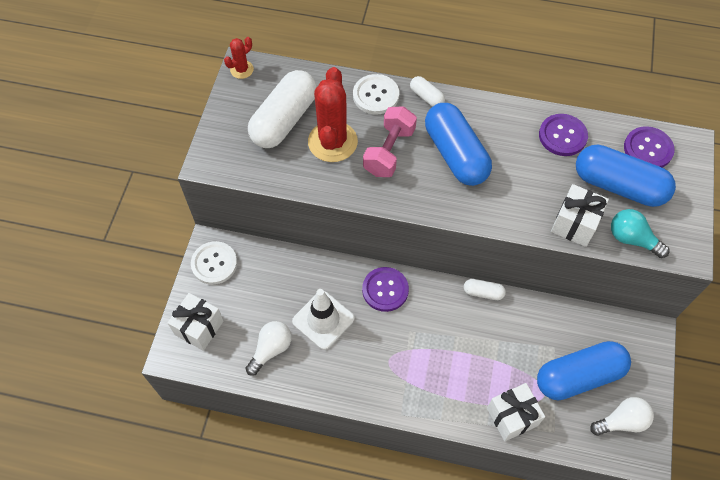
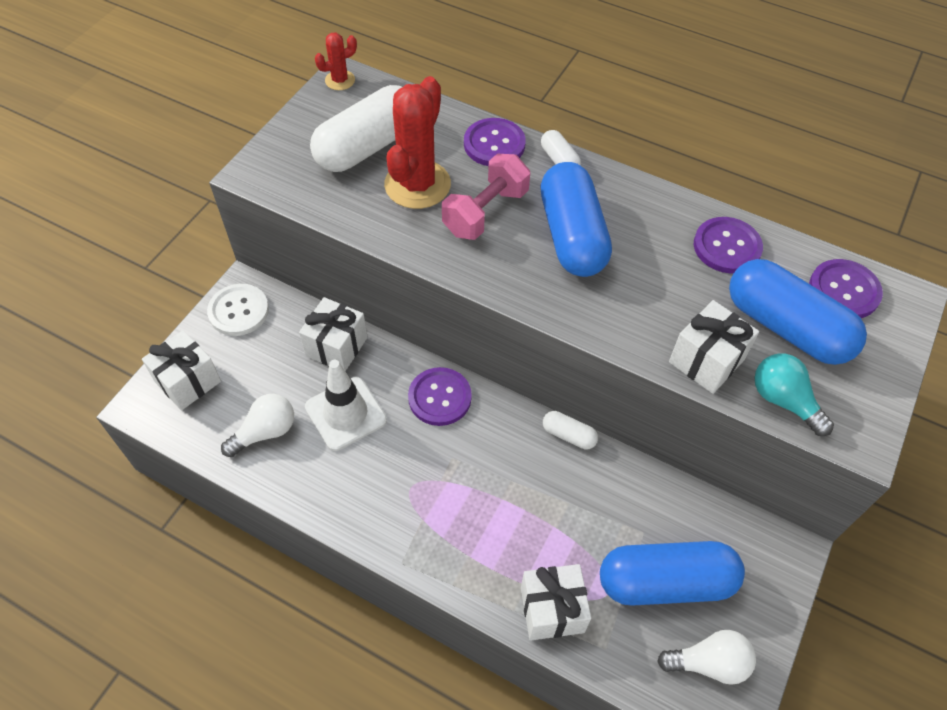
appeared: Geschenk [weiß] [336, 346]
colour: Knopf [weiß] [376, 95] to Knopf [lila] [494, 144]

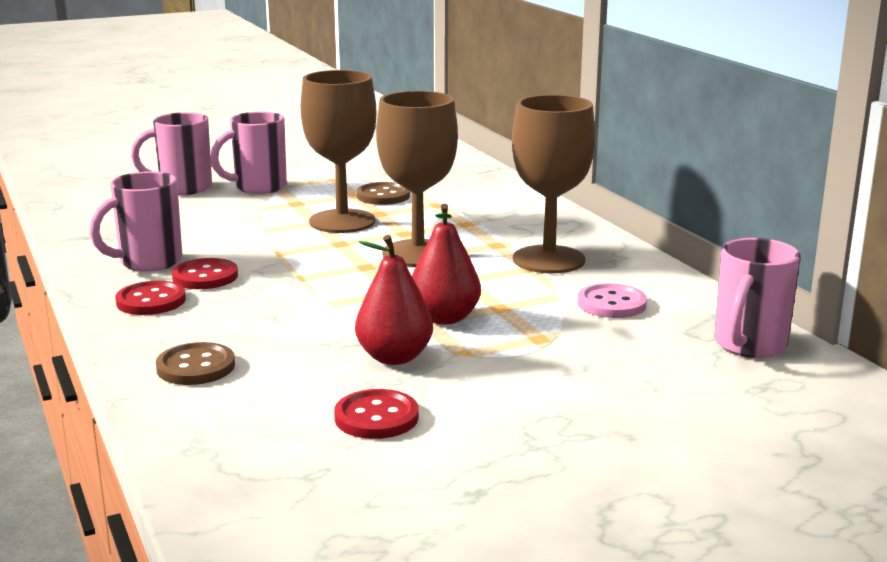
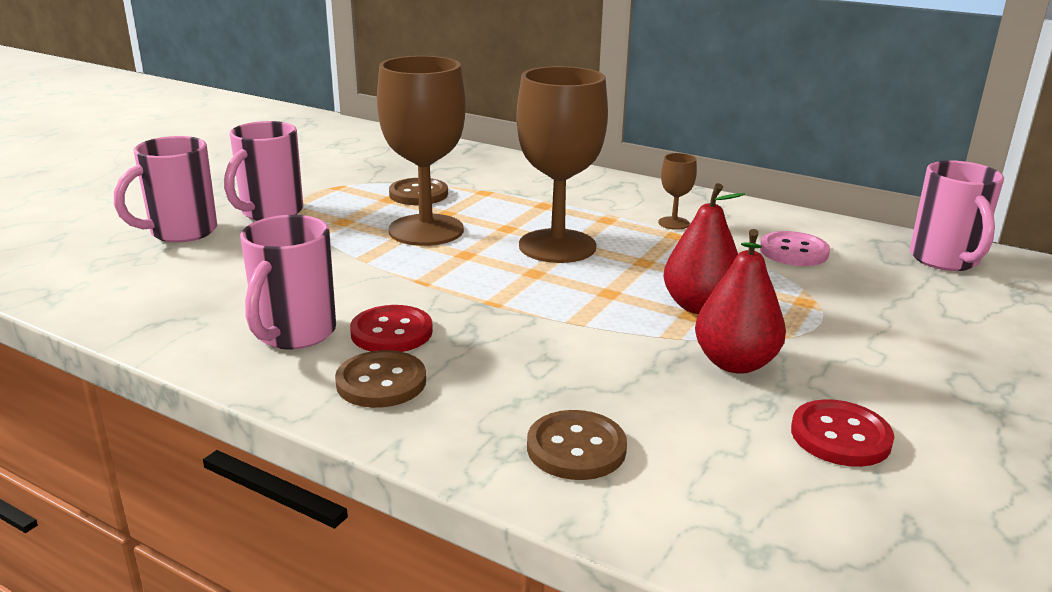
colour: Knopf [rot] [151, 301] to Knopf [braun] [381, 382]
size: Kelch [braun] [548, 260] = [673, 223] x0.43

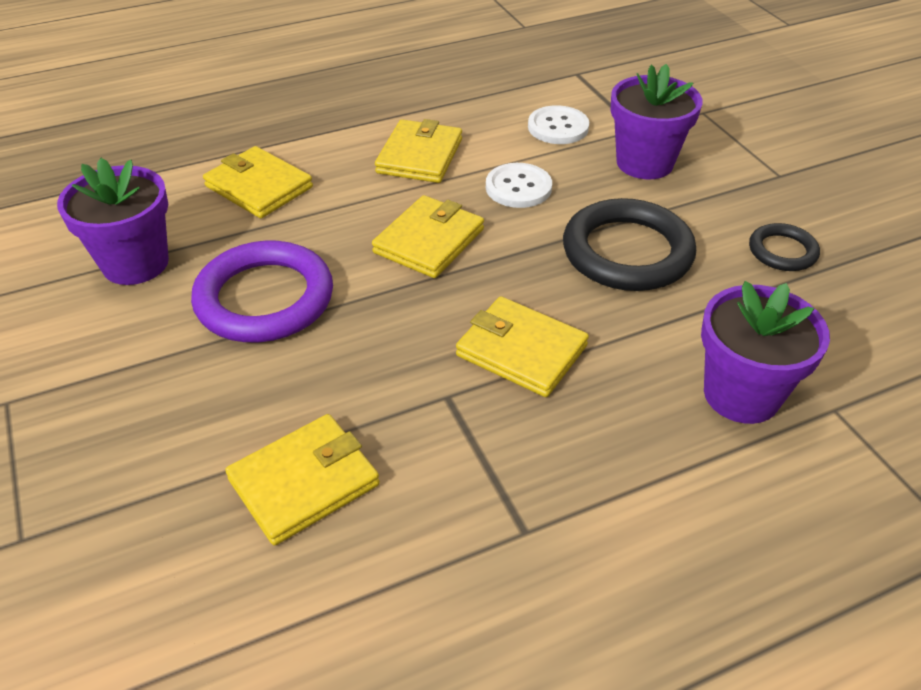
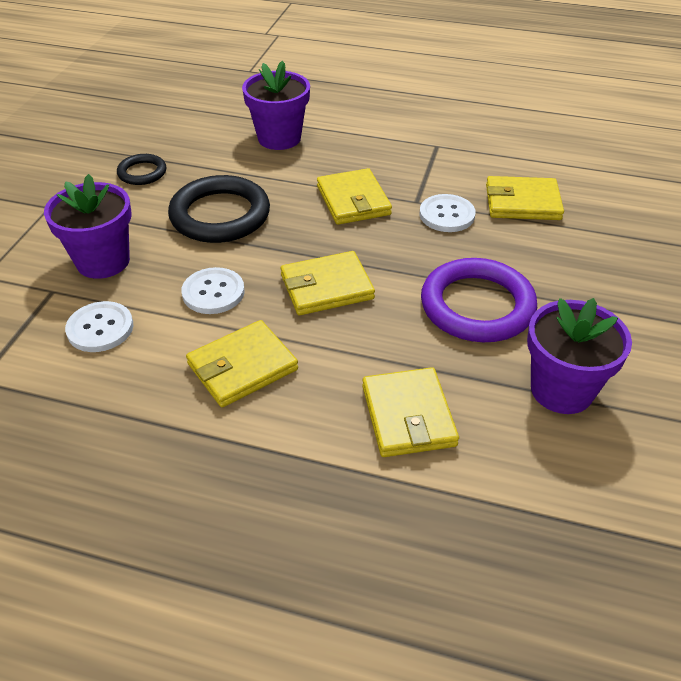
appeared: Knopf [weiß] [447, 215]

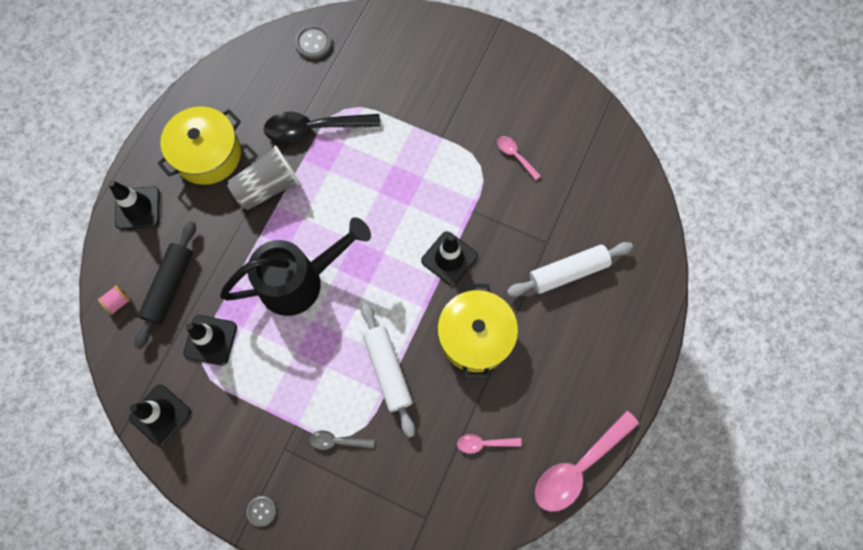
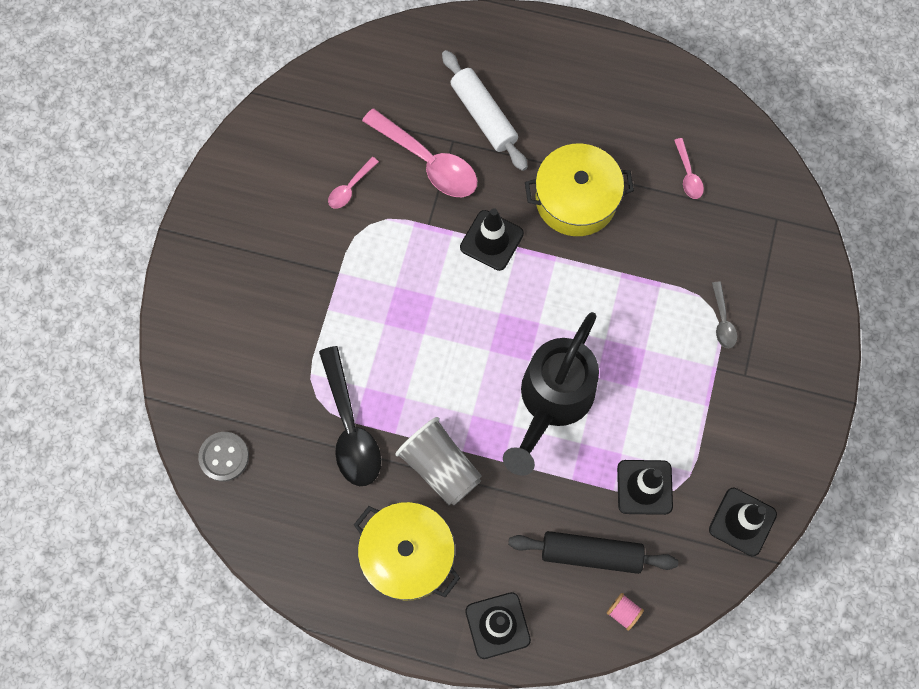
missing: Knopf [grau] [261, 511]; Nudelholz [weiß] [388, 370]
relocated: Löffel [rosa] [578, 467] to [428, 162]
spun: Gießkanne [schwarz] [300, 281] = [552, 401] 120 degrees counterclockwise

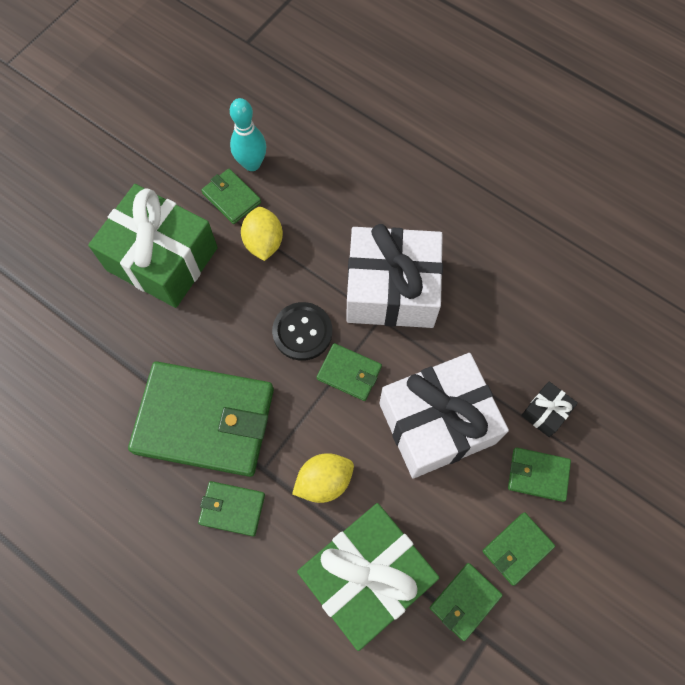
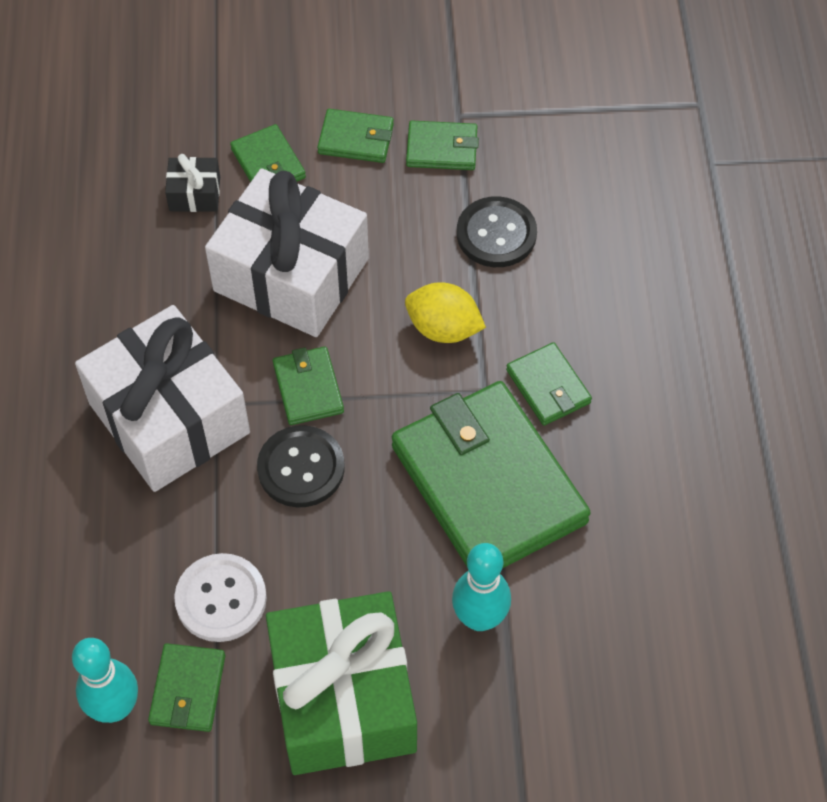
appeared: Bowlingkegel [türkis] [479, 618]
exchanged: Zitrone [gelb] [263, 242] to Knopf [weiß] [221, 599]; Geschenk [grün] [366, 576] to Knopf [schwarz] [496, 234]

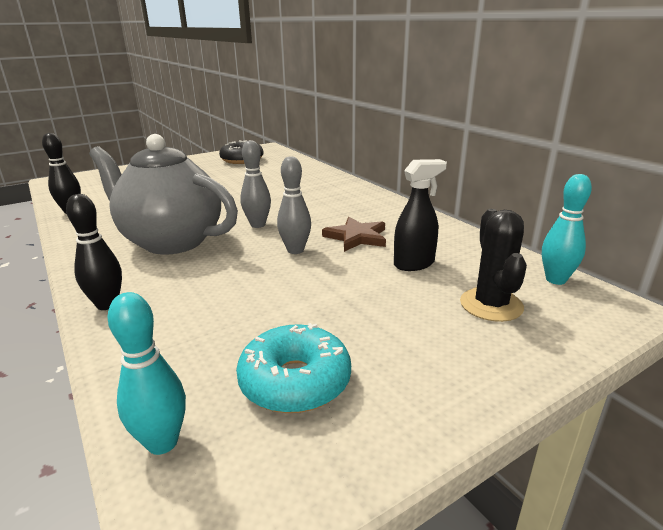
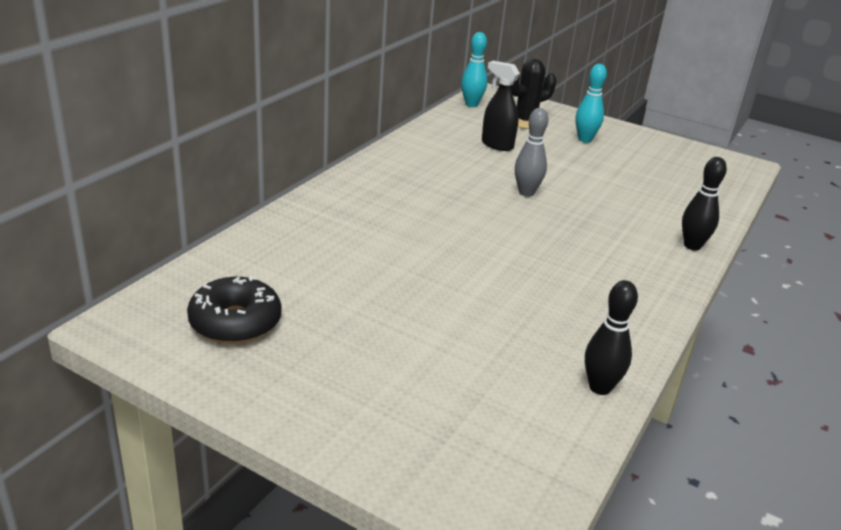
missing: Teekanne [grau] [171, 241]; Donut [türkis] [295, 381]; Bowlingkegel [grau] [258, 225]; Stern [braun] [356, 237]
relocated: Bowlingkegel [türkis] [162, 442] to [585, 139]

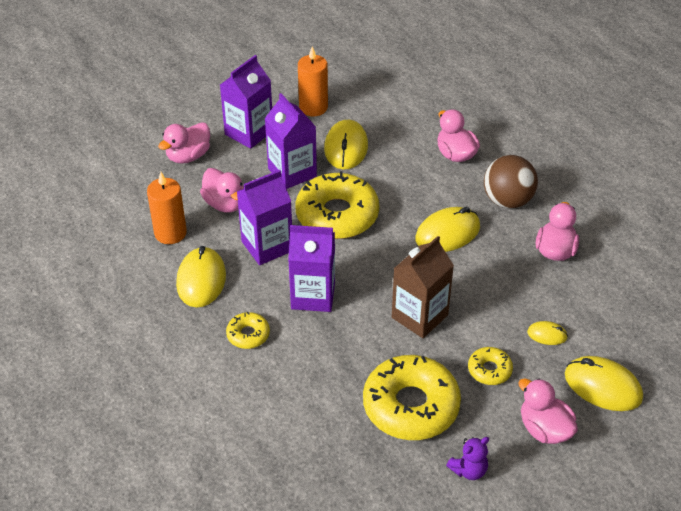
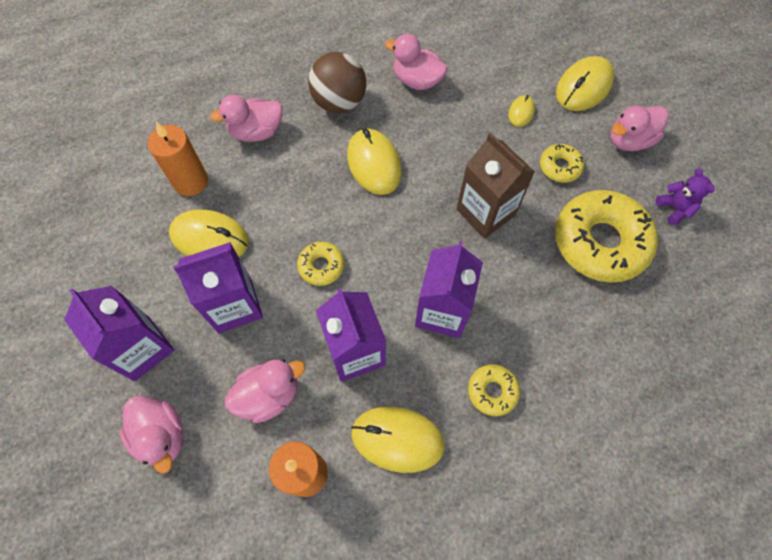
relocated: Kerze [orange] [313, 107] to [190, 181]
size: Donut [gelb] [337, 215] = [321, 266] x0.47

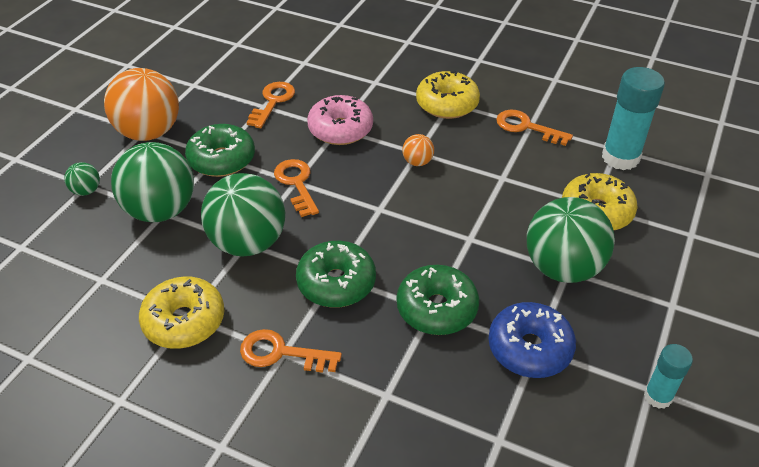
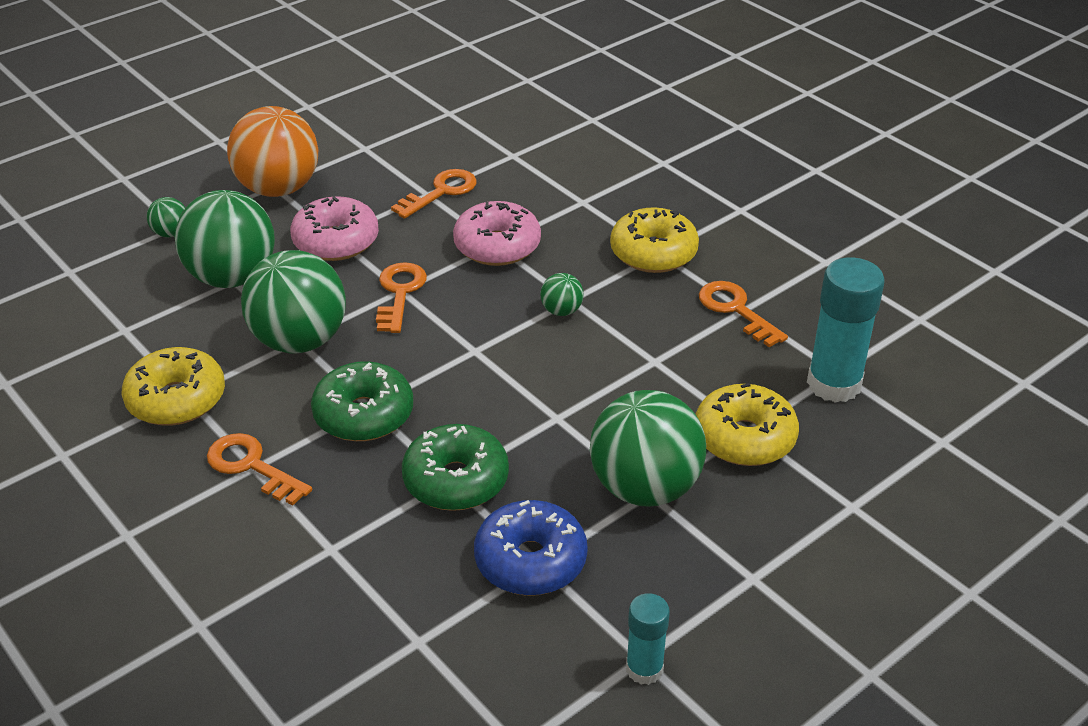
colour: Donut [grün] [222, 159] to Donut [rosa] [336, 241]; Ball [orange] [417, 162] to Ball [grün] [561, 311]

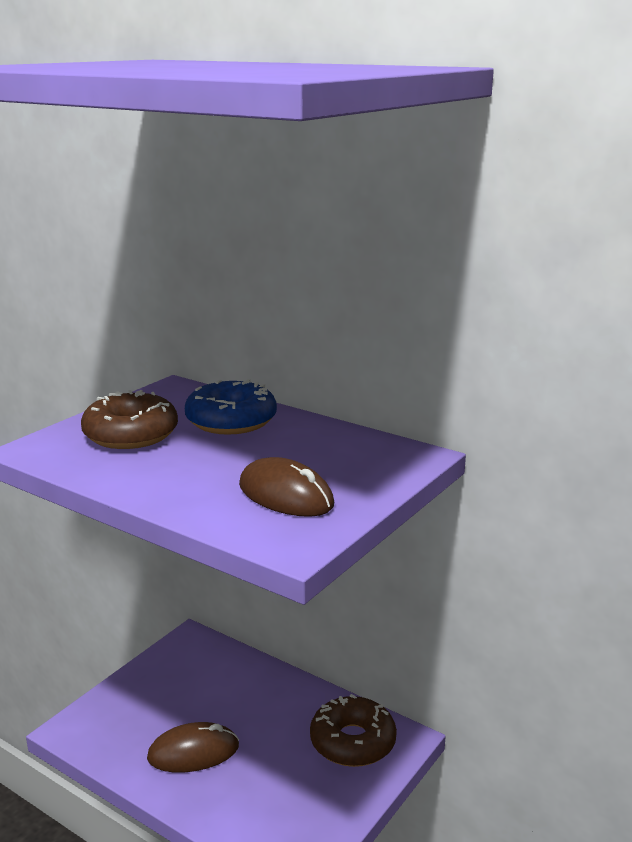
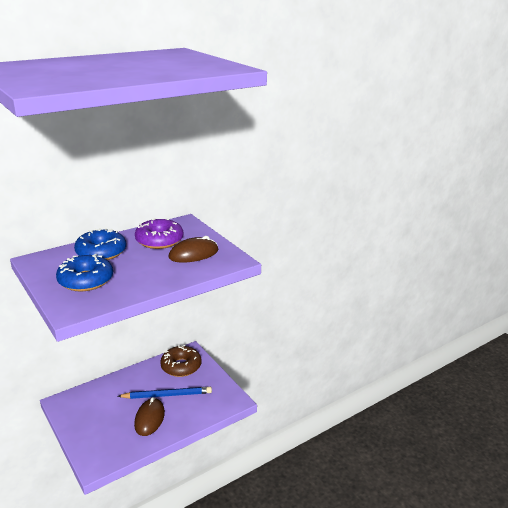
appeared: Bleistift [blau] [167, 395]; Donut [lila] [159, 240]
colour: Donut [braun] [131, 434] to Donut [blau] [86, 280]

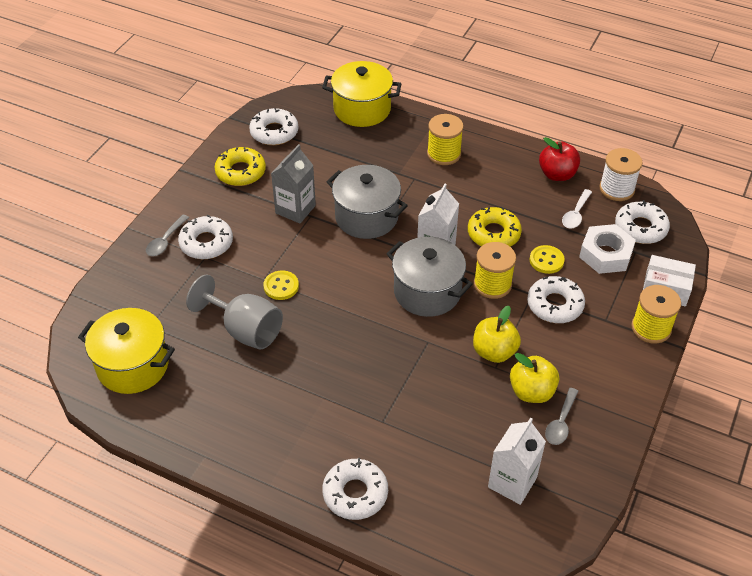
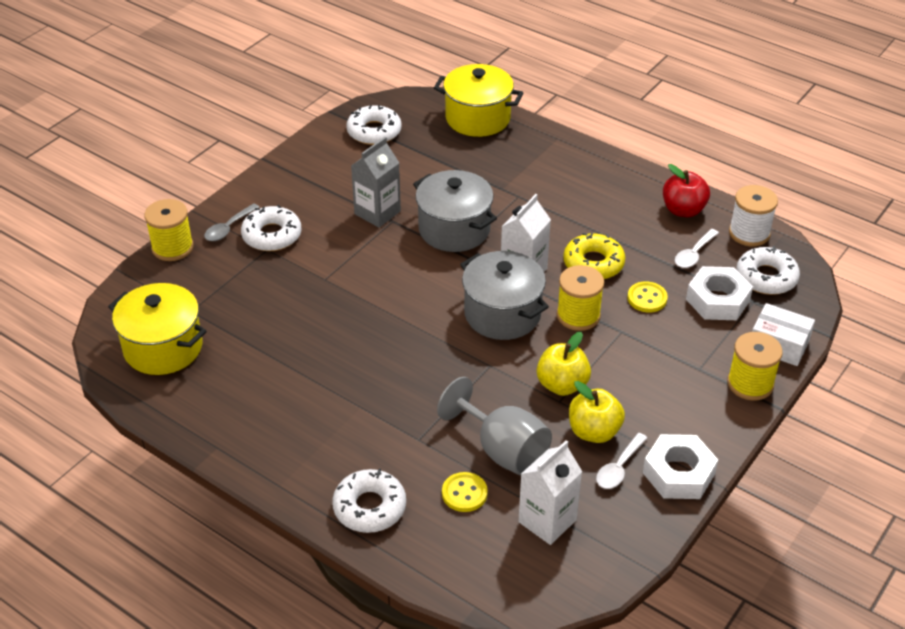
missing: Donut [gelb] [240, 172]; Donut [weiß] [555, 305]
appeared: Sechskantmutter [weiß] [678, 473]
relocated: Kelch [grau] [244, 329] to [502, 449]; Knopf [gelb] [281, 286] to [464, 493]; Garnrolle [gelb] [444, 154] to [172, 247]
colour: Löffel [grau] [561, 423] to Löffel [weiß] [619, 468]

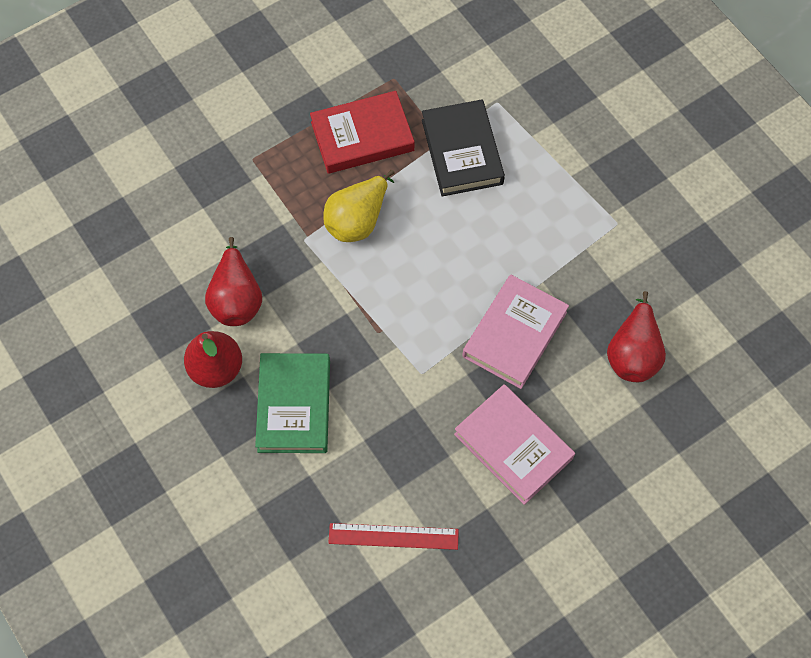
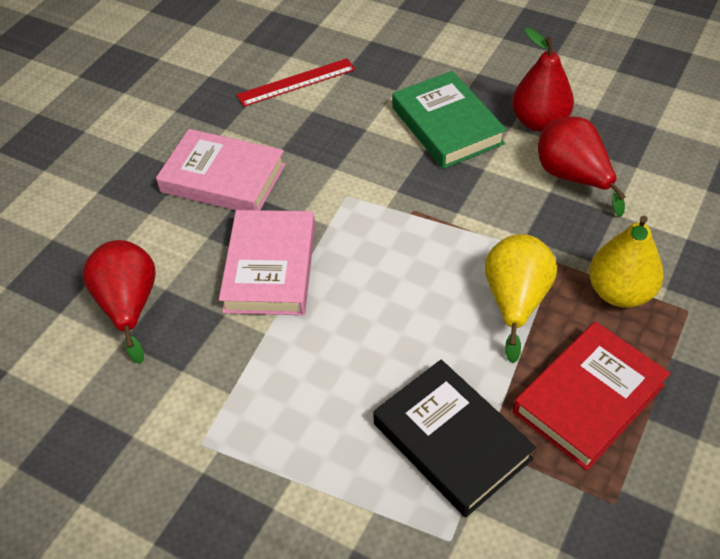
appeared: Birne [gelb] [619, 292]

